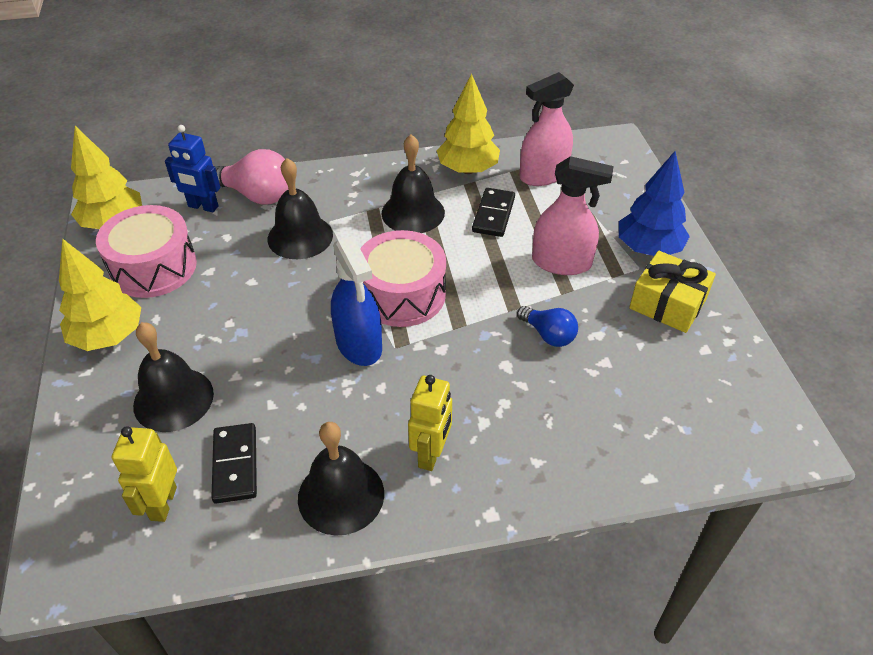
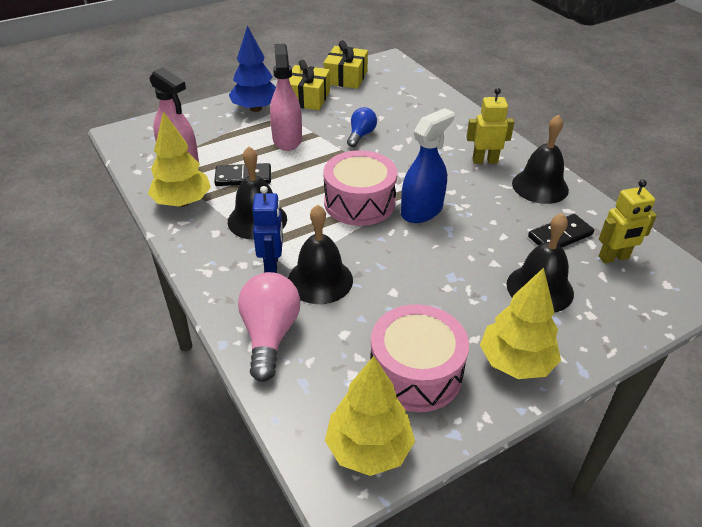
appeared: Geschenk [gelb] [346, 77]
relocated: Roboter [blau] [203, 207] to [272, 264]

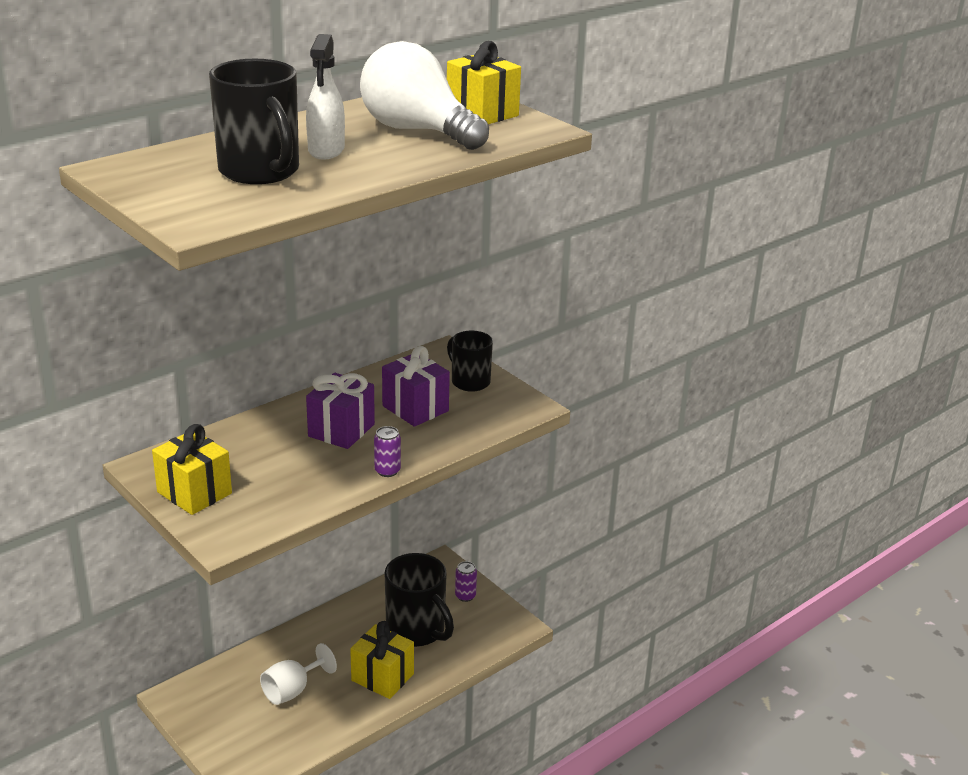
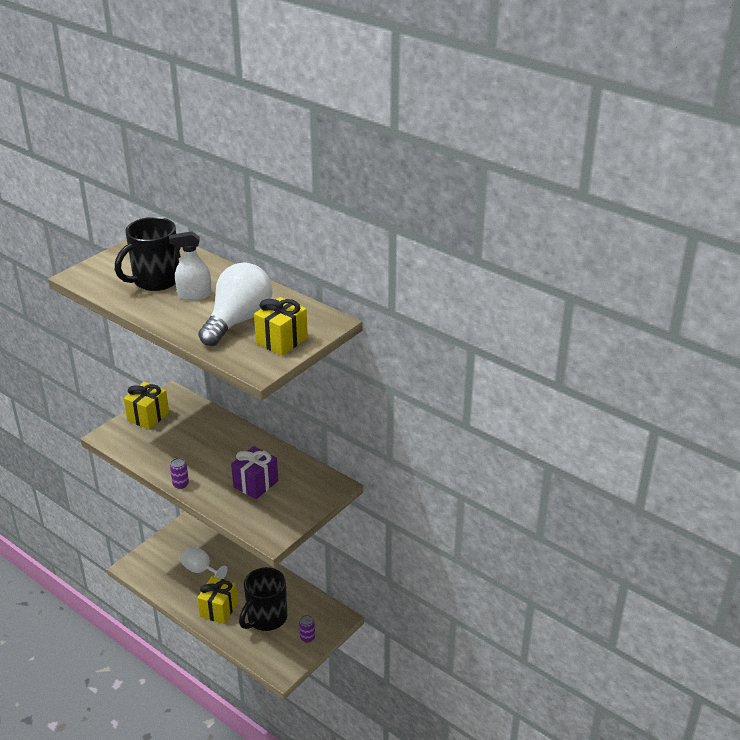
missing: Geschenk [lila] [341, 430]; Tasse [schwarz] [469, 381]

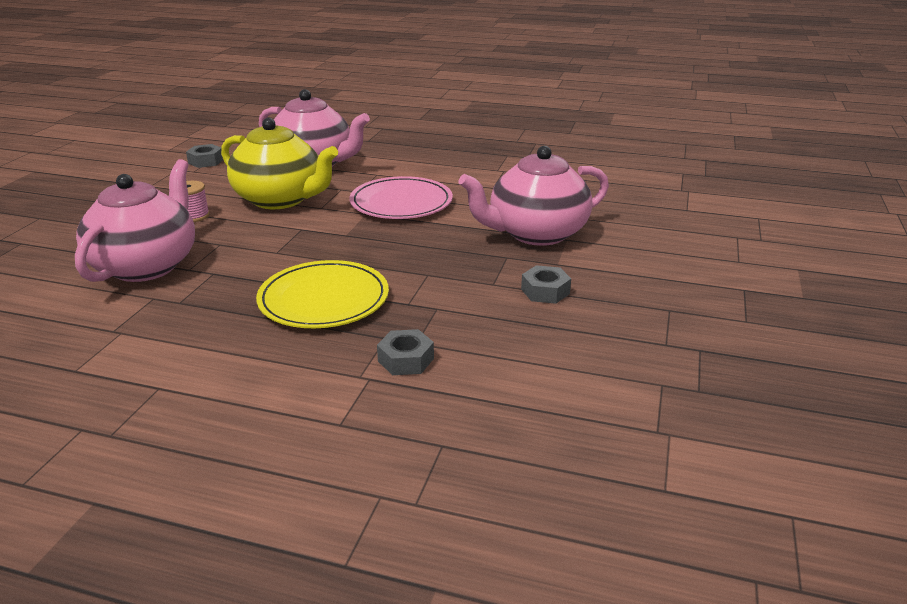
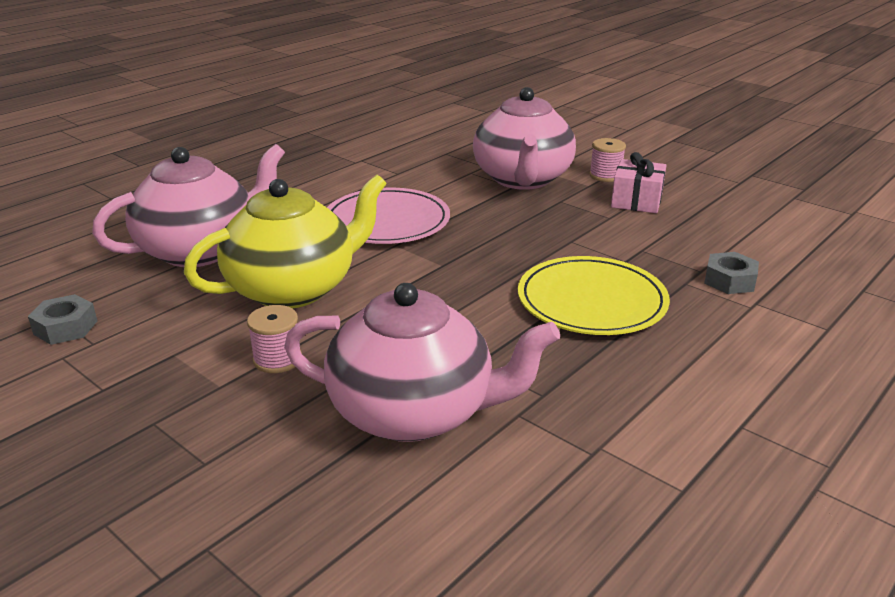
appeared: Garnrolle [rosa] [605, 175]
exchanged: Sechskantmutter [grau] [545, 291] to Geschenk [rosa] [636, 201]
spun: Teekanne [rosa] [147, 265] = [414, 412] 150 degrees clockwise

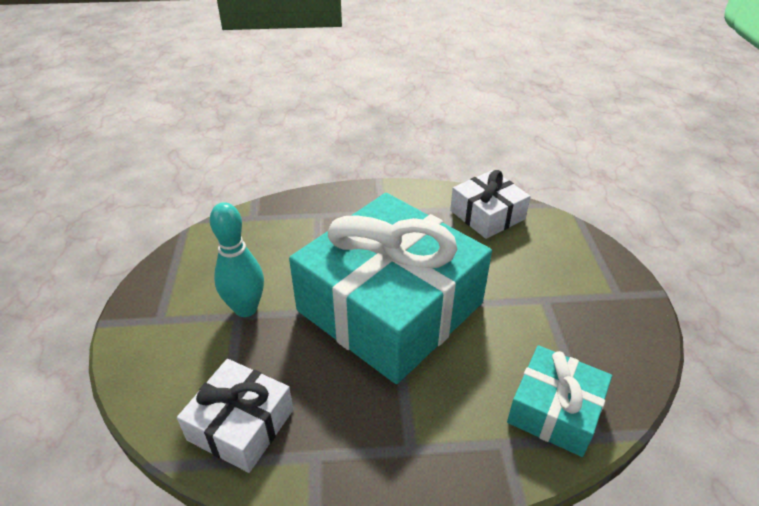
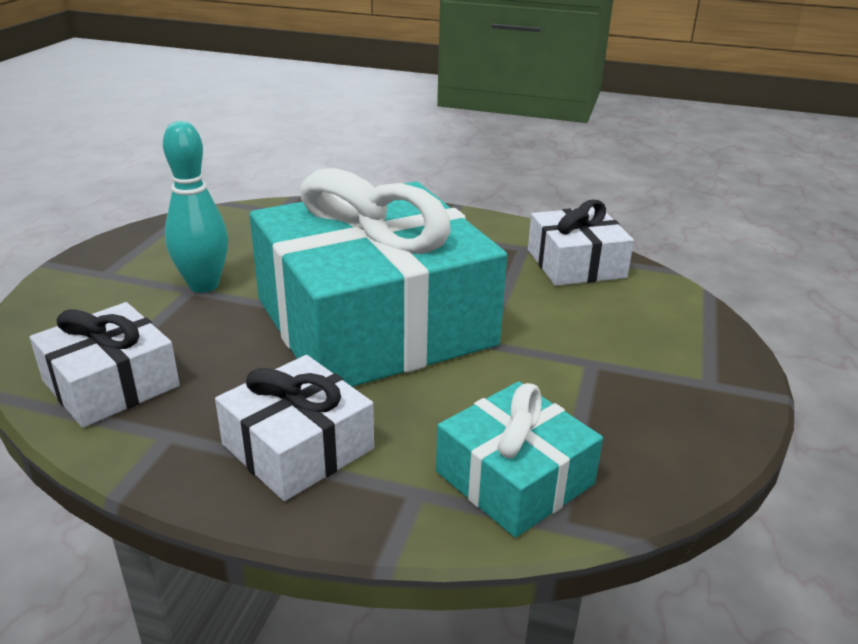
appeared: Geschenk [weiß] [298, 446]

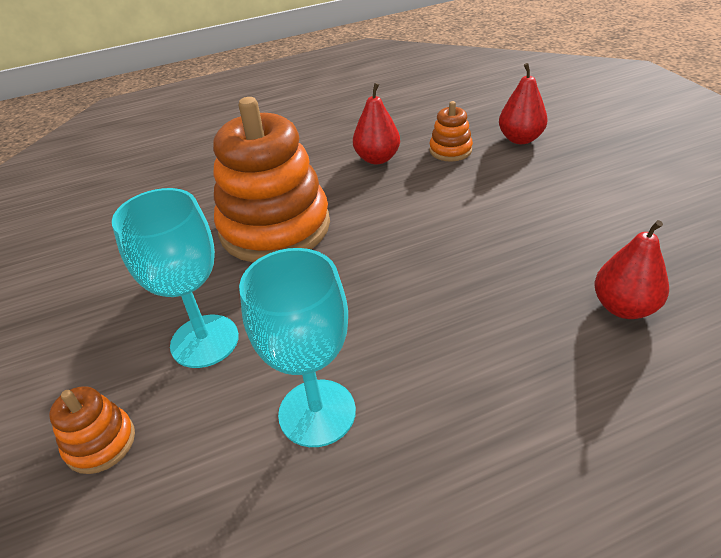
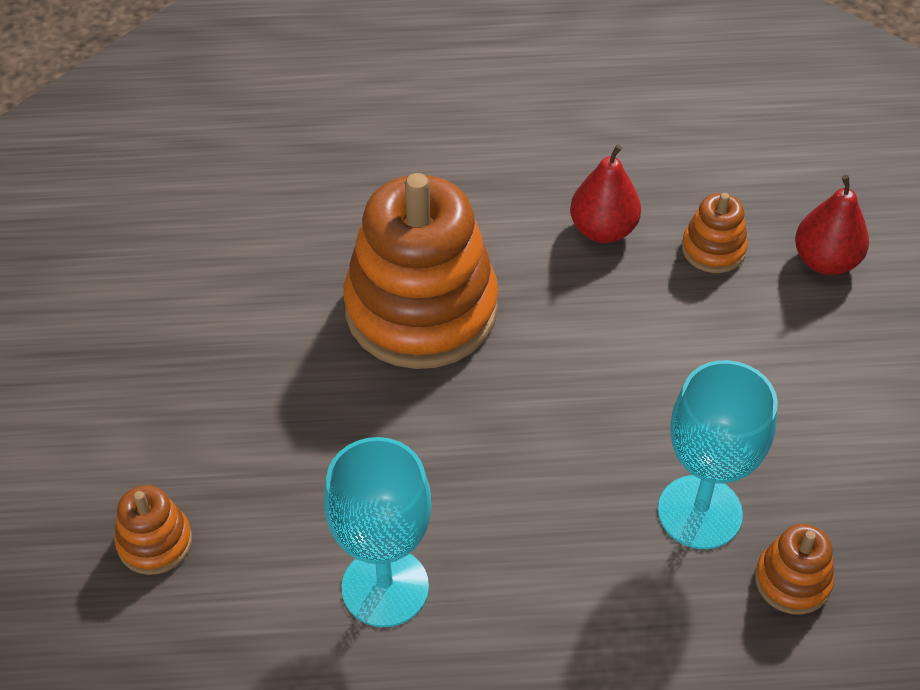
relocated: Kelch [türkis] [204, 341] to [700, 512]
exchanged: Birne [rot] [623, 307] to Stapelspielzeug [orange] [792, 581]

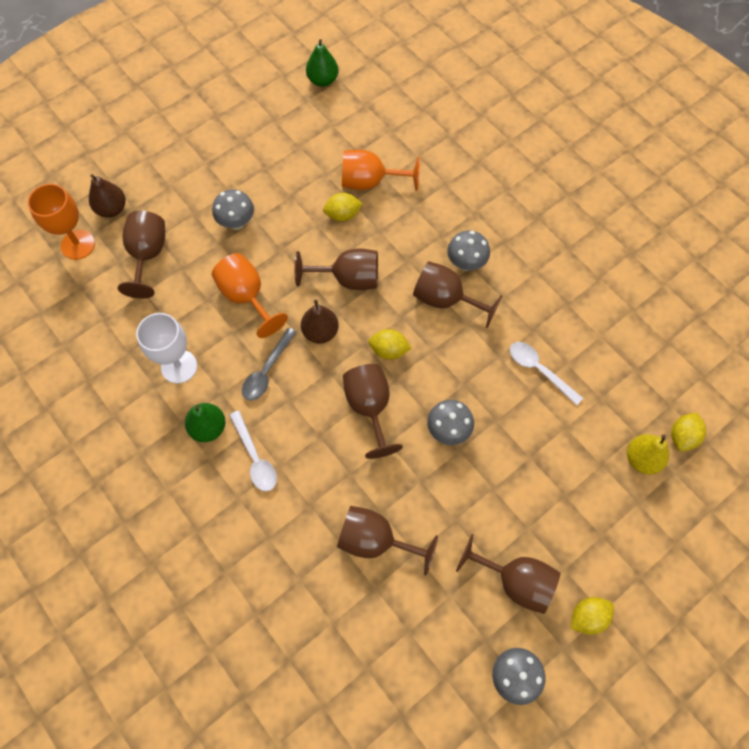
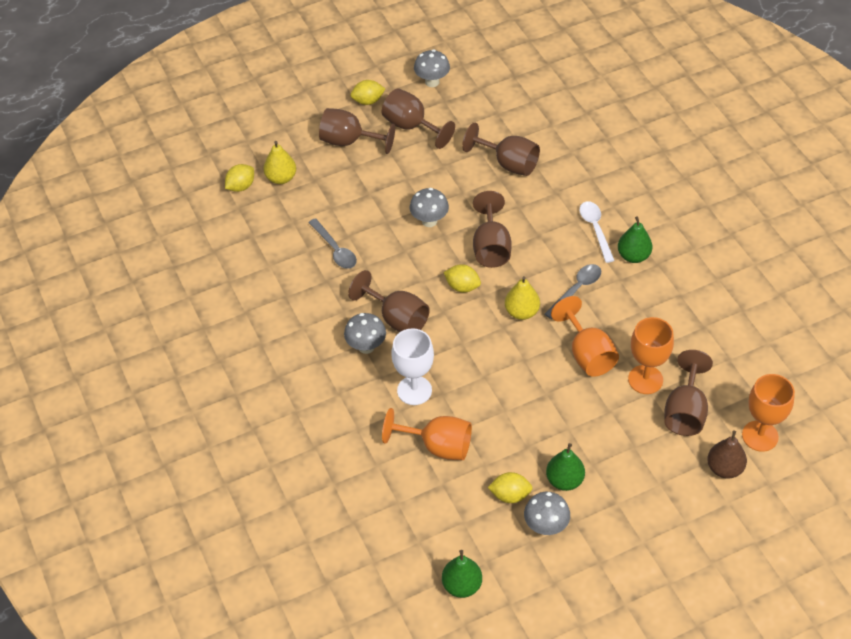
appeared: Birne [grün] [564, 480]; Kelch [orange] [645, 379]
relocated: Kelch [weiß] [179, 366] to [414, 390]; Pilz [grau] [237, 223] to [546, 526]; Kelch [braun] [348, 279] to [349, 141]; Zitrone [gelb] [343, 215] to [510, 495]
colour: Birne [braun] [320, 332] to Birne [gelb] [521, 312]; Löffel [weiß] [539, 370] to Löffel [grau] [335, 249]

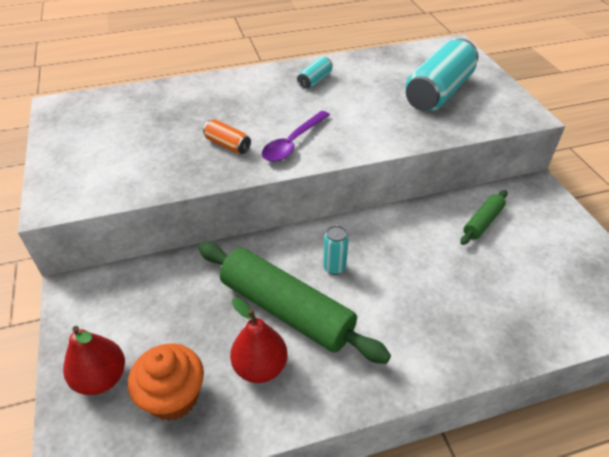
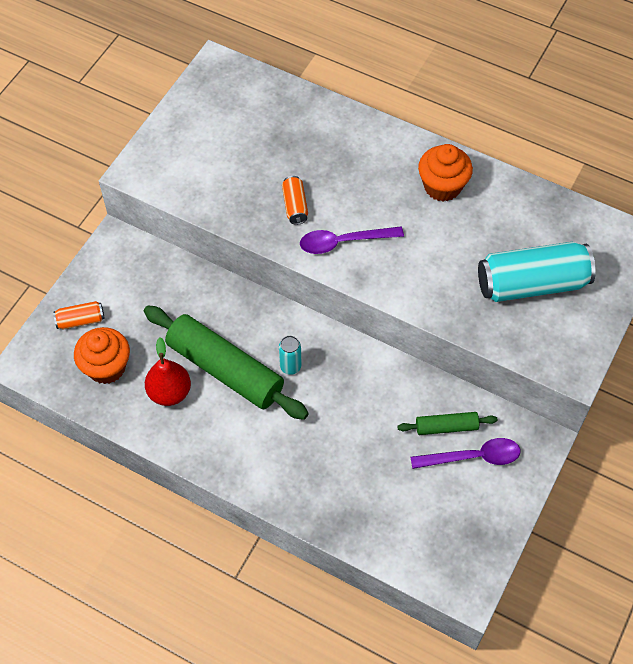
appeared: Löffel [lila] [473, 457]
exchanged: Birne [rot] [101, 378] to Dose [orange] [80, 320]; Dose [türkis] [315, 81] to Muffin [orange] [442, 186]
spun: Nudelholz [grün] [286, 309] = [225, 369] 45 degrees counterclockwise

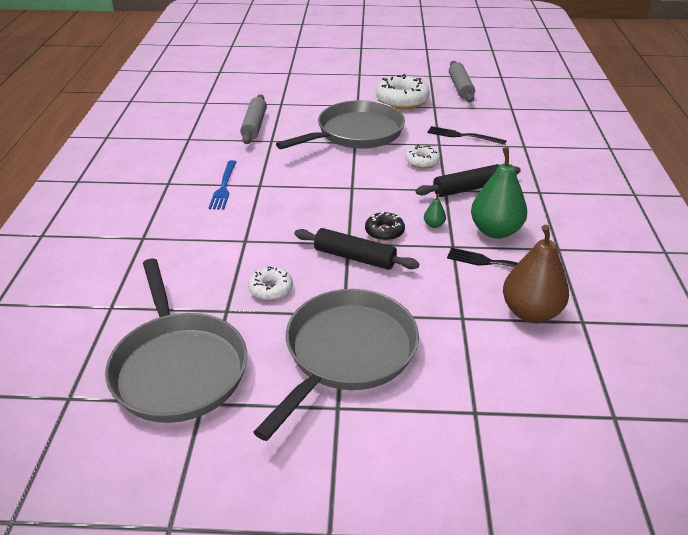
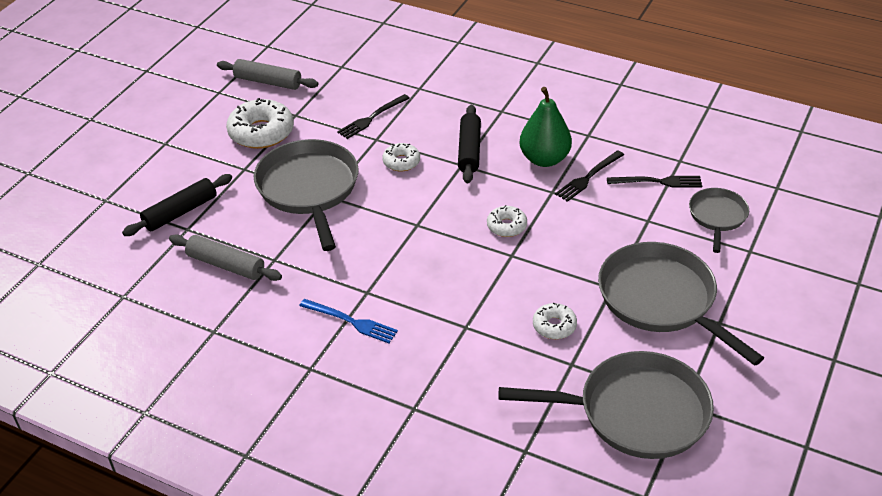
missing: Birne [grün] [434, 225]
appeared: Pfanne [grau] [717, 217]
relocated: Nudelholz [schwarz] [354, 257] to [180, 212]
exchanged: Birne [braun] [530, 312] to Gabel [schwarz] [658, 182]
colour: Donut [schwarz] [384, 232] to Donut [weiß] [506, 226]

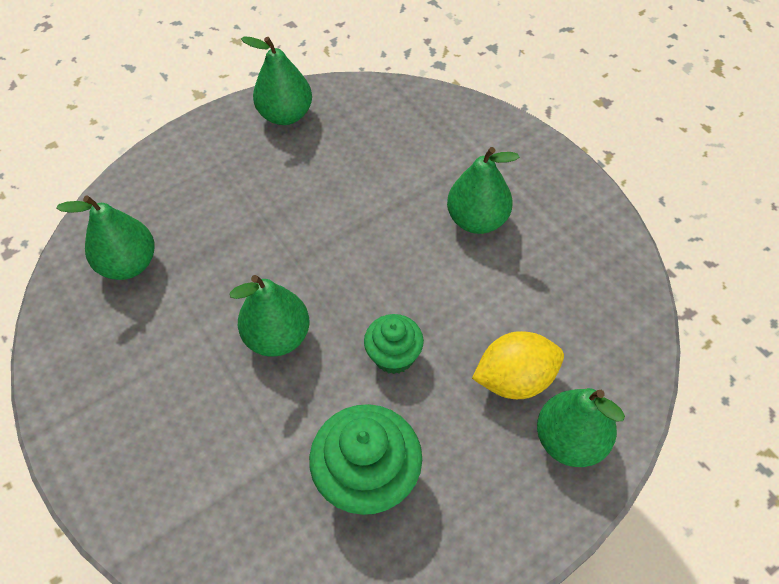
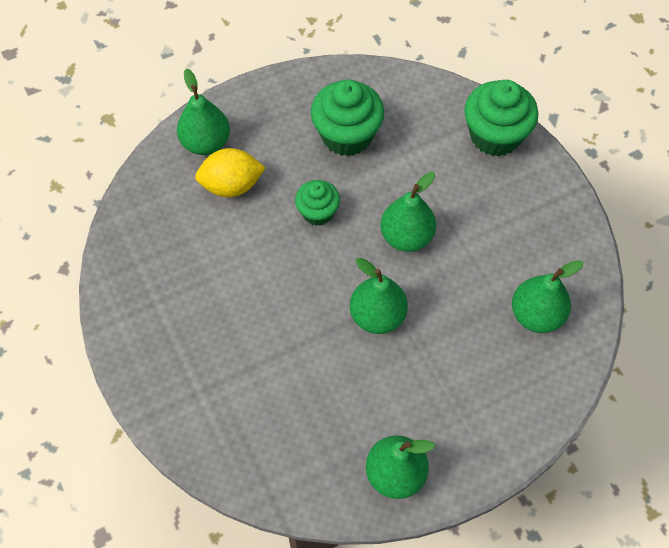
appeared: Muffin [grün] [495, 136]
relocated: Birne [grün] [477, 220] to [377, 316]

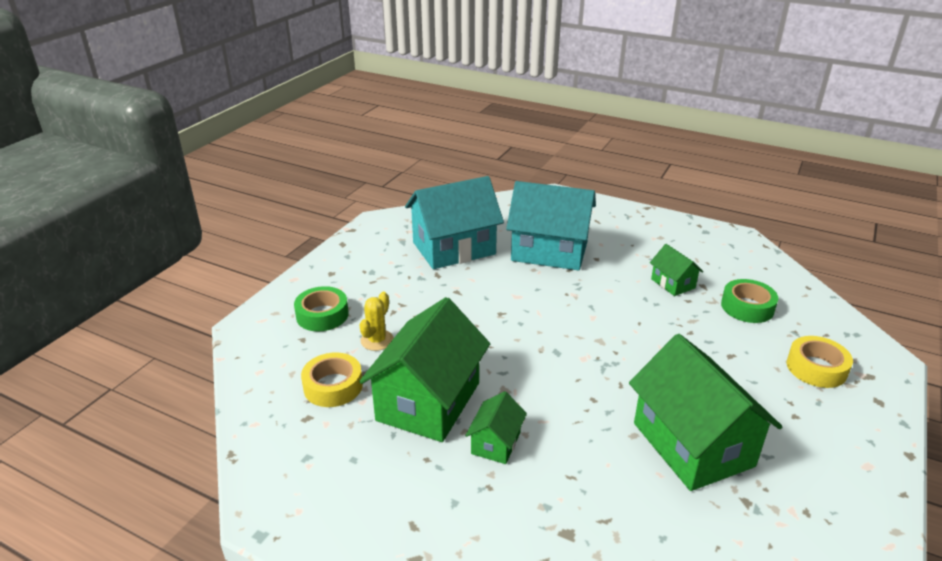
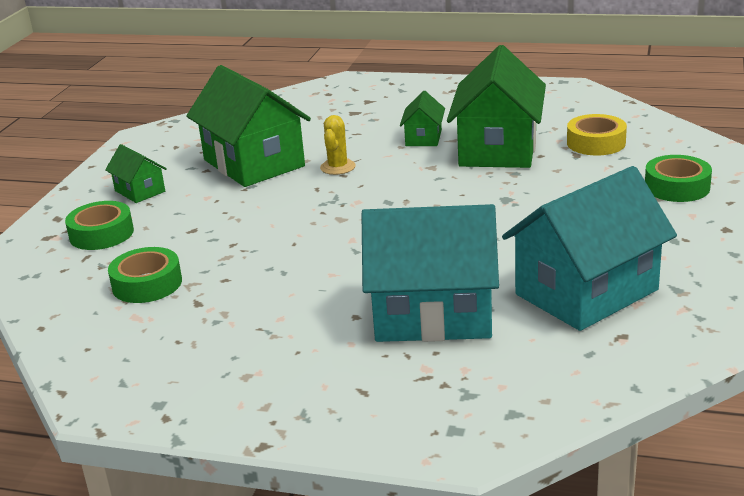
relocated: Kaktus [gelb] [377, 340] to [338, 167]; Haus [grün] [673, 283] to [140, 191]
colour: Klebeband [gelb] [816, 368] to Klebeband [grün] [101, 234]

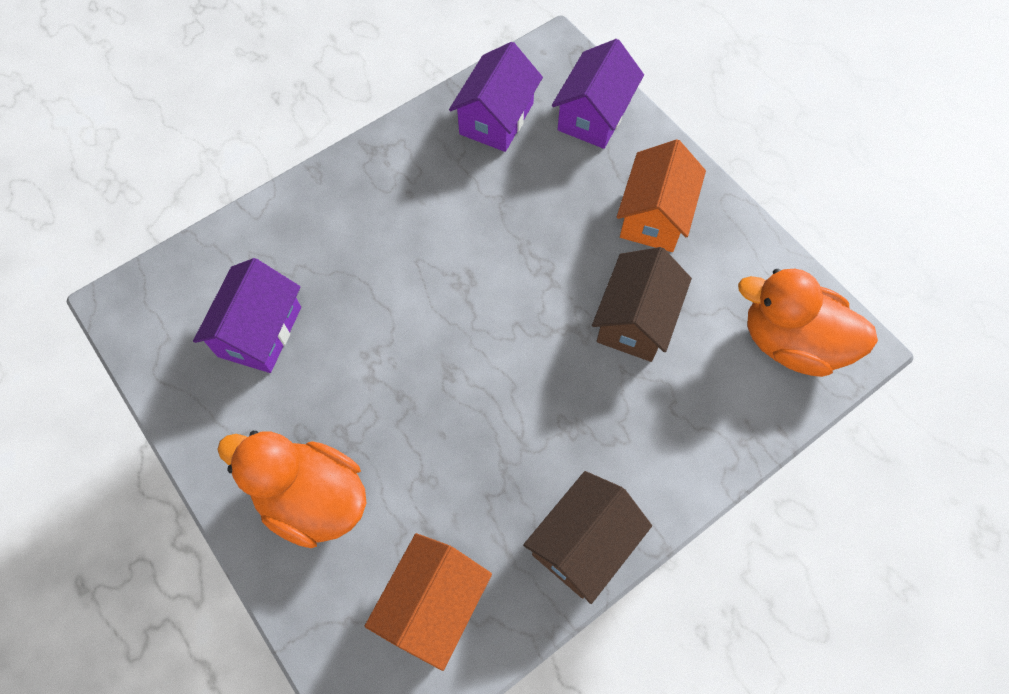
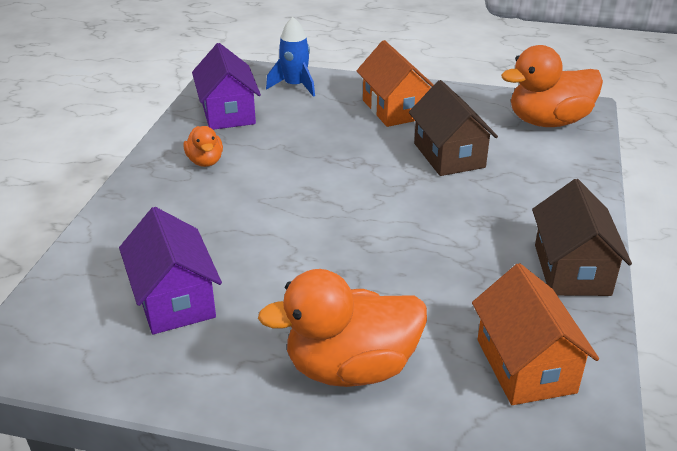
appeared: Ente [orange] [205, 161]
exchanged: Haus [lila] [594, 115] to Rakete [blau] [295, 86]

